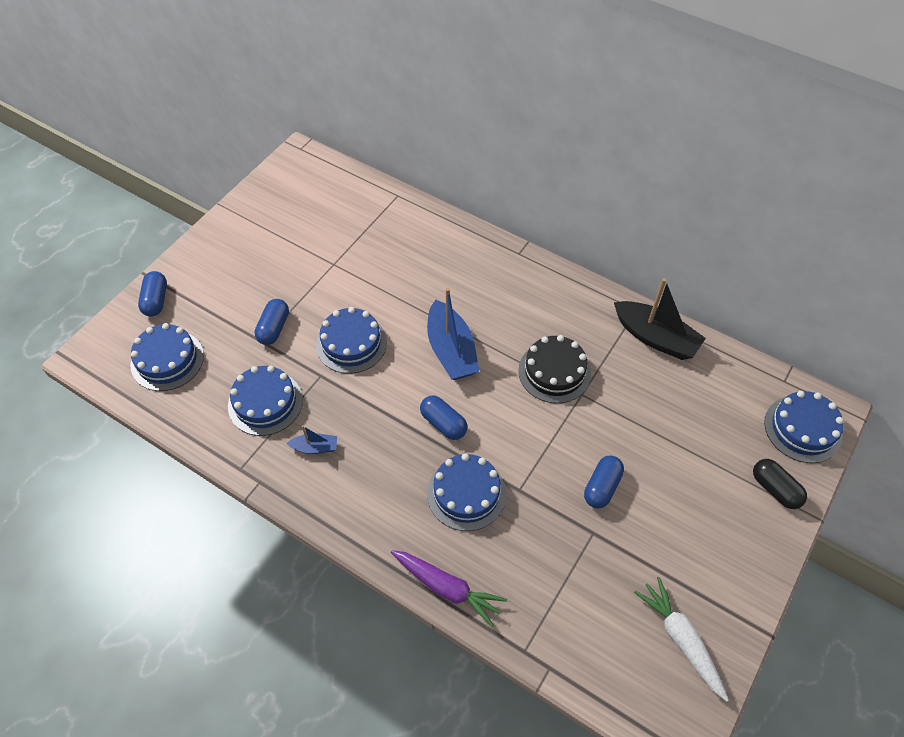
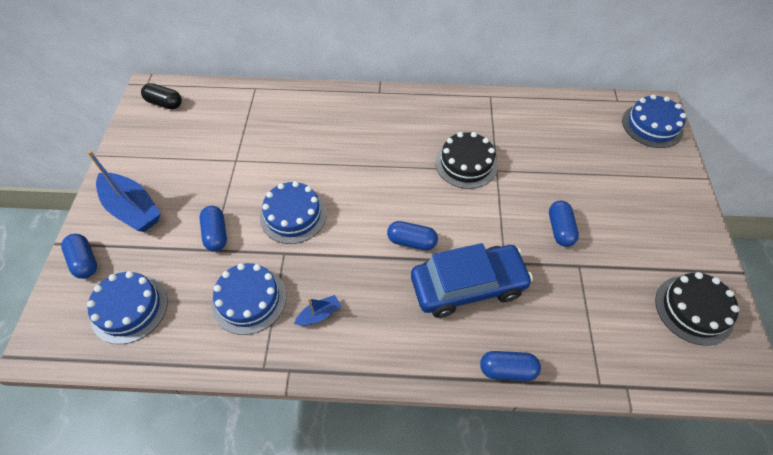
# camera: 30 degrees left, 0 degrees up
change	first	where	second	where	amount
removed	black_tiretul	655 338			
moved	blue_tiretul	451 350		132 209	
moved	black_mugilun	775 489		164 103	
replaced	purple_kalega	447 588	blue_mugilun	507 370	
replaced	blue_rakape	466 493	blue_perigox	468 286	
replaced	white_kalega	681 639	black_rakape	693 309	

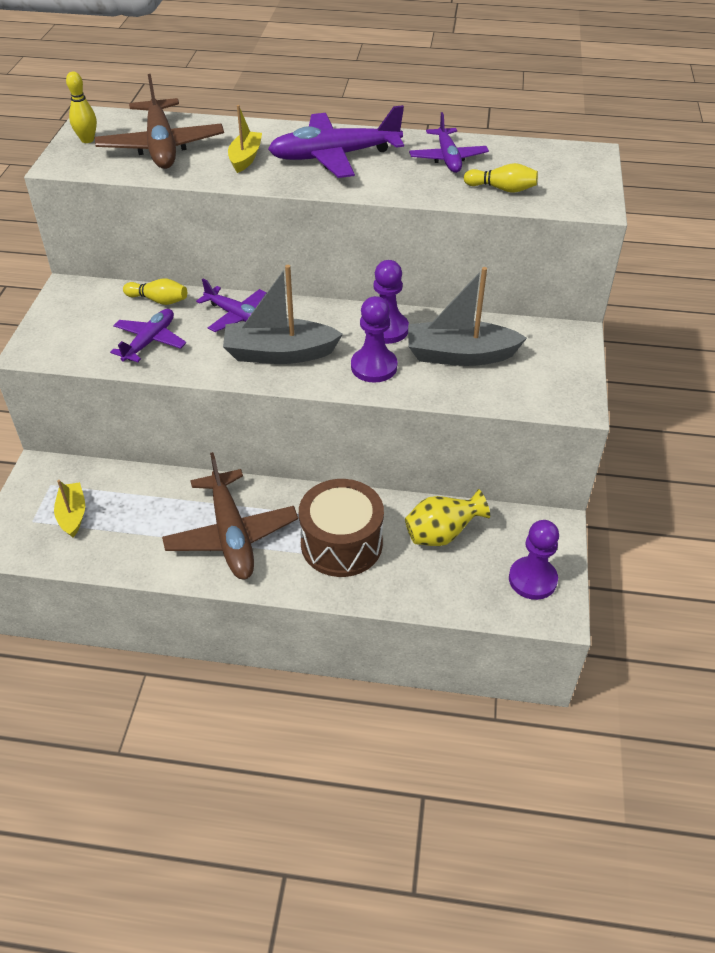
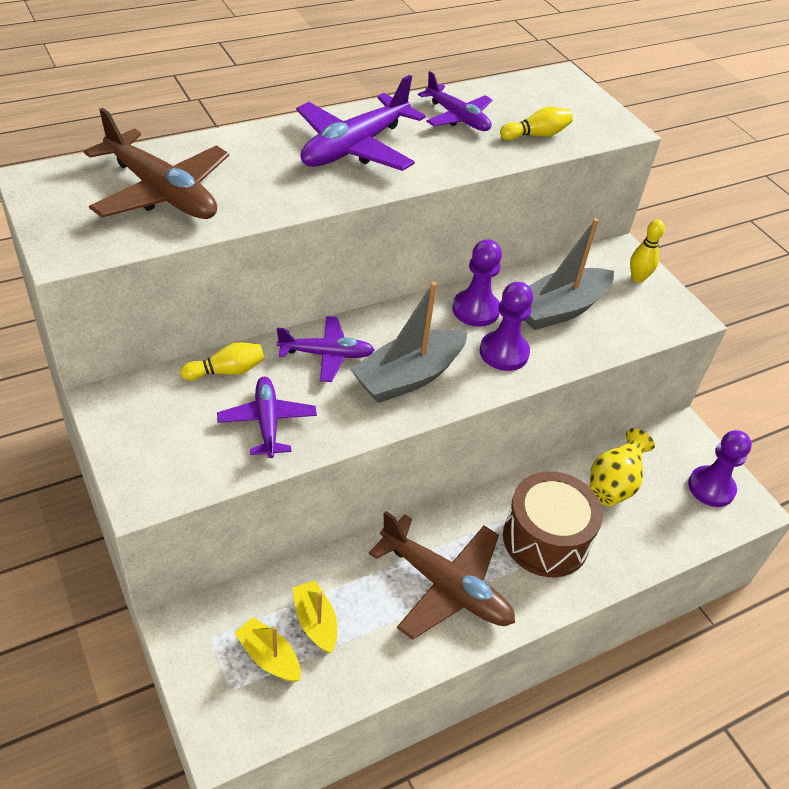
# camera: 40 degrees left, 0 degrees up
change	first	where	second	where	amount
moved	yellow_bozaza	87 140		638 278	
moved	yellow_tiretul	245 158		315 622	

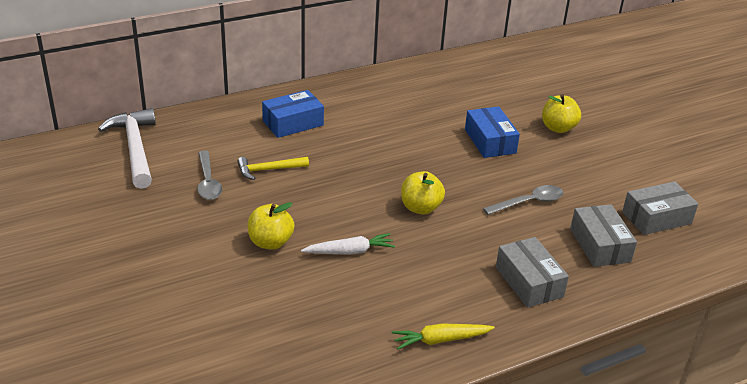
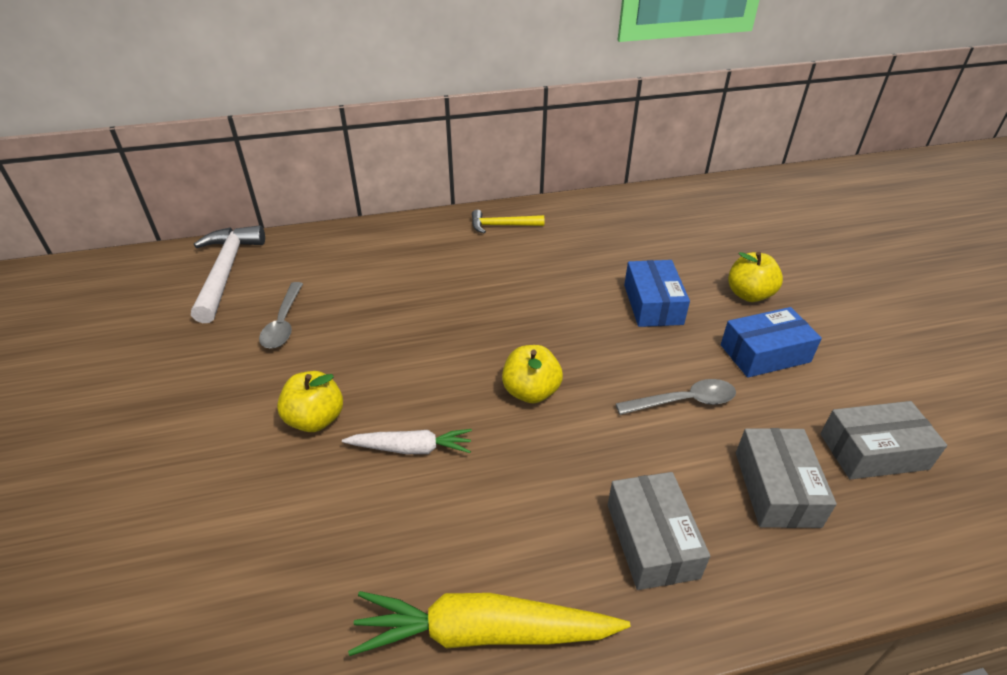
# camera: 15 degrees right, 5 degrees up
change	first	where	second	where	amount
moved	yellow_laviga	268 170		502 226	
moved	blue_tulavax	293 123		765 353	
resized	yellow_kalega	440 340		483 632	x1.66

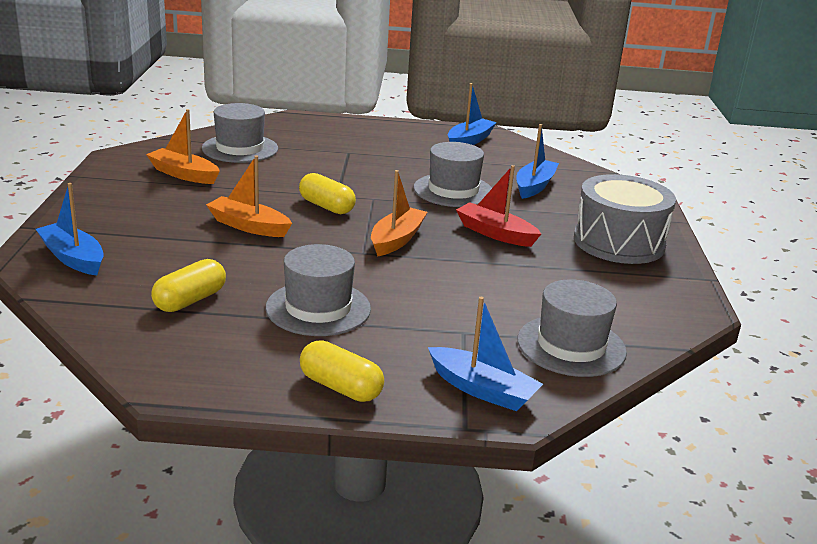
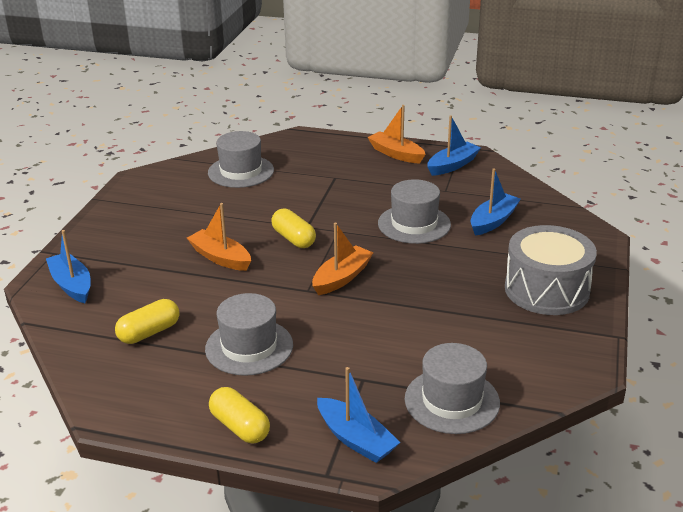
# camera: 15 degrees right, 5 degrees up
change	first	where	second	where	amount
removed	red_tiretul	495 233			
moved	orange_tiretul	184 174		396 154	

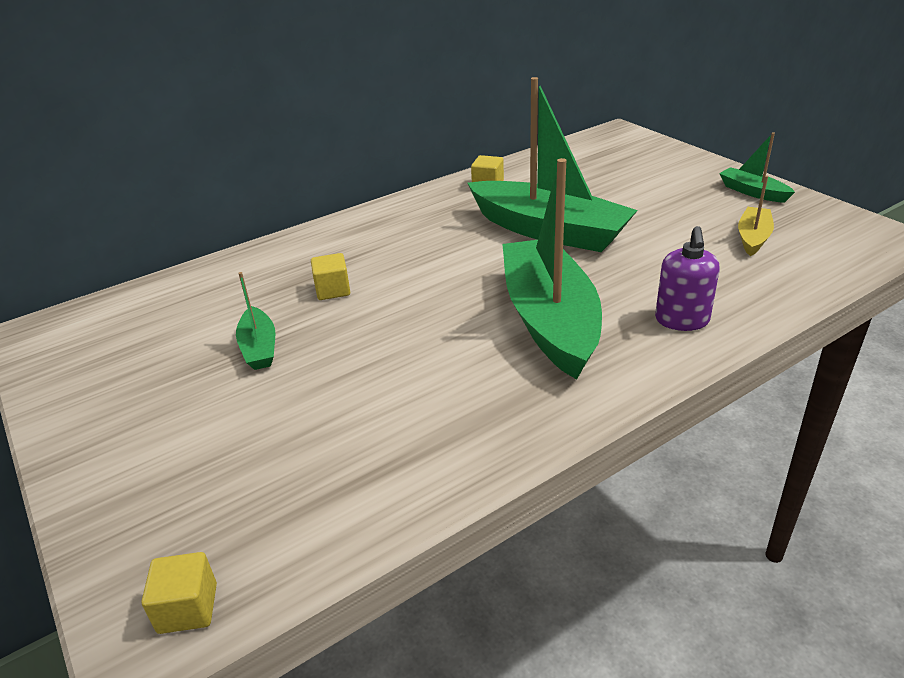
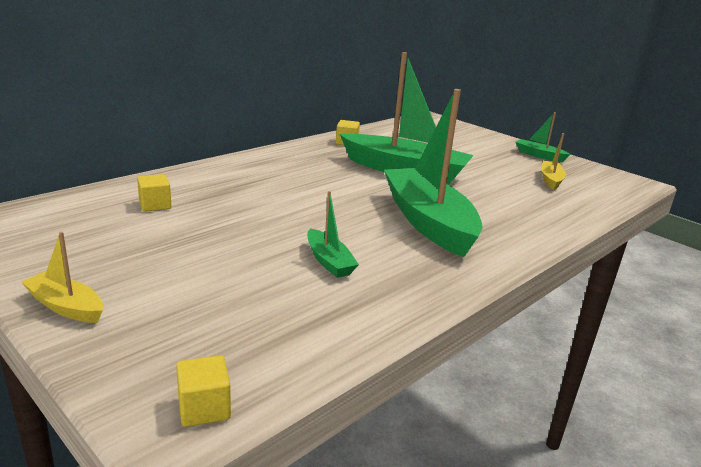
# camera: 15 degrees left, 10 degrees down
change	first	where	second	where	amount
removed	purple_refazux	682 320			
added			yellow_tiretul	65 306	
moved	green_tiretul	259 348		329 261	
moved	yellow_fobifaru	333 290		155 205	

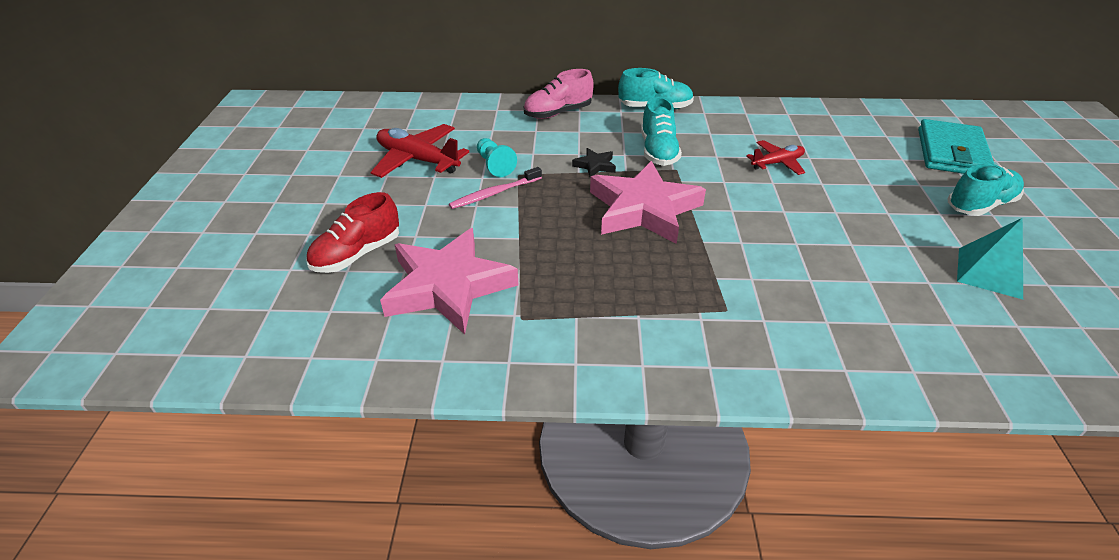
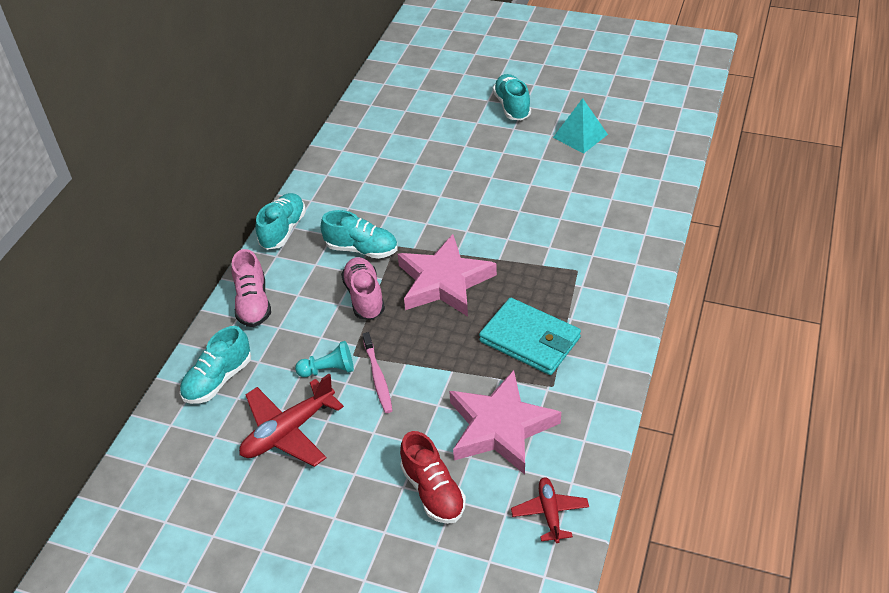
# camera: 70 degrees left, 5 degrees up
change	first	where	second	where	amount
added			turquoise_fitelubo	218 380	
moved	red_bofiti	777 163		550 513	
moved	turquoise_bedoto	951 153		530 340	
replaced	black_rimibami	595 165	pink_fitelubo	364 297	

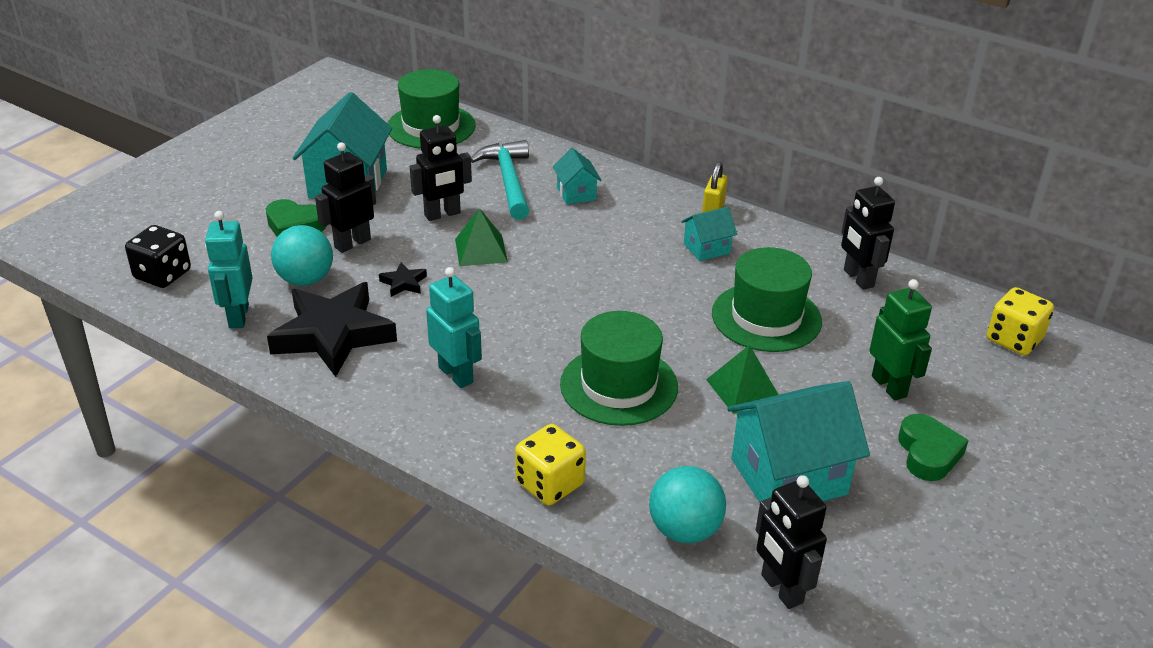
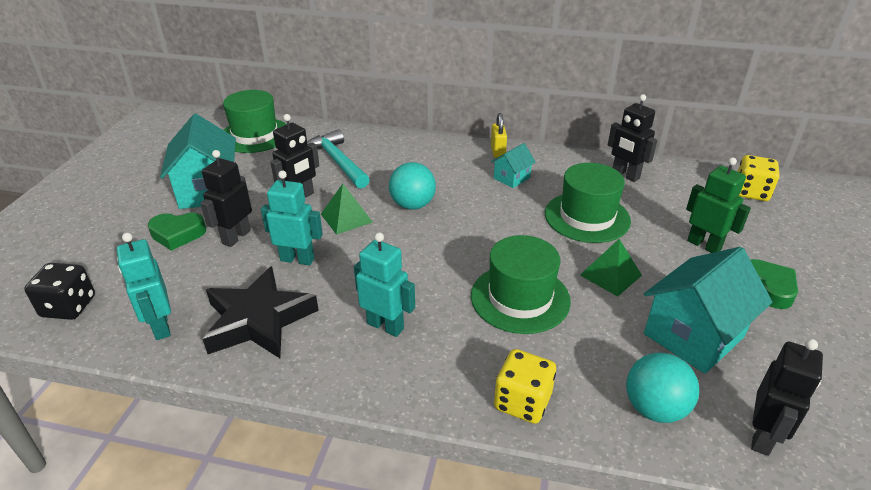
# camera: 20 degrees left, 0 degrees up
change	first	where	second	where	amount
removed	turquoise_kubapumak	576 193			
moved	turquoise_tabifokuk	305 279		412 205	
replaced	black_rimibami	403 283	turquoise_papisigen	297 259	
turned	black_papisigen	781 589		762 436	105 degrees counterclockwise

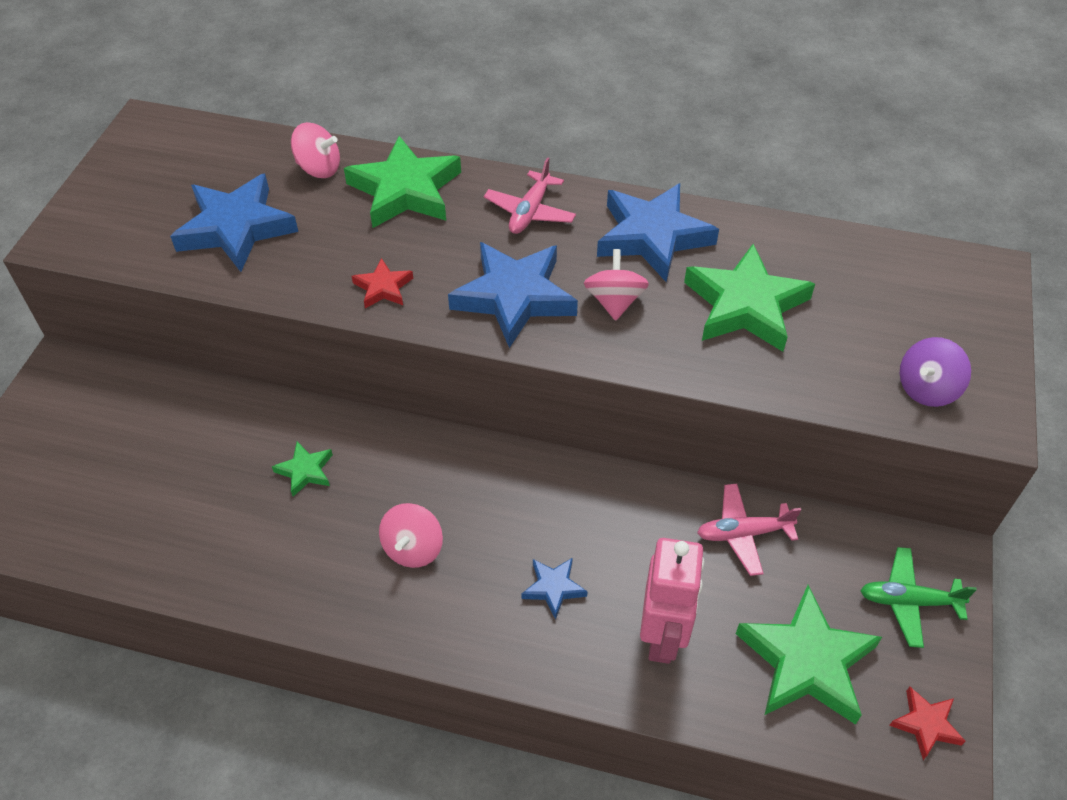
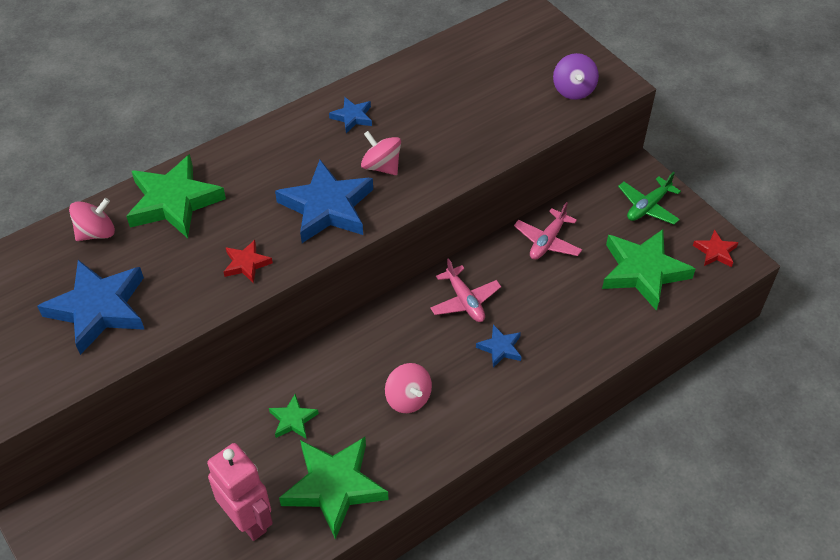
# camera: 50 degrees left, 0 degrees up
change	first	where	second	where	amount
moved	pink_bofiti	530 212		465 301	
moved	pink_papisigen	662 636		248 520	
moved	green_rimibami	745 305		334 487	
resized	blue_rimibami	652 236		352 117	x0.48

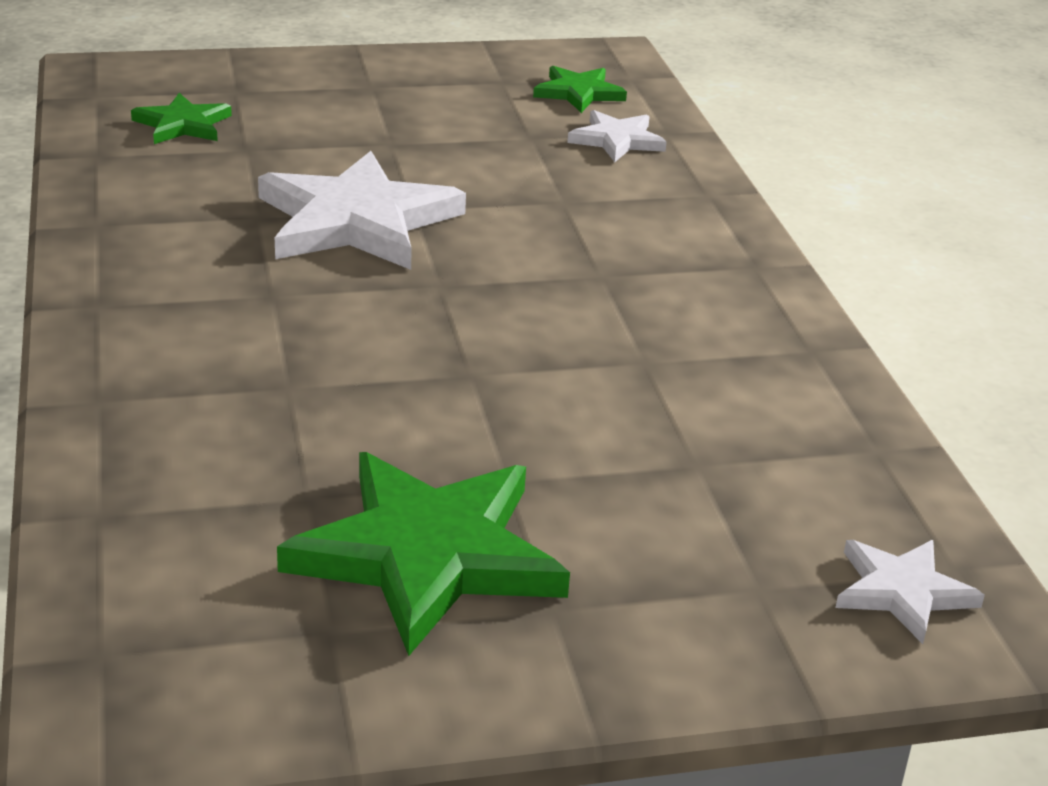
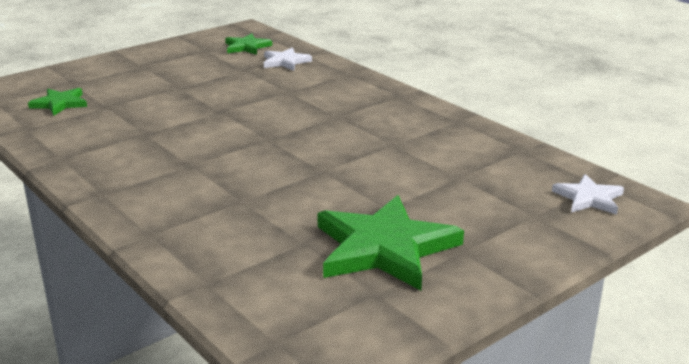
# camera: 25 degrees left, 5 degrees down
change	first	where	second	where	amount
removed	white_rimibami	357 221			

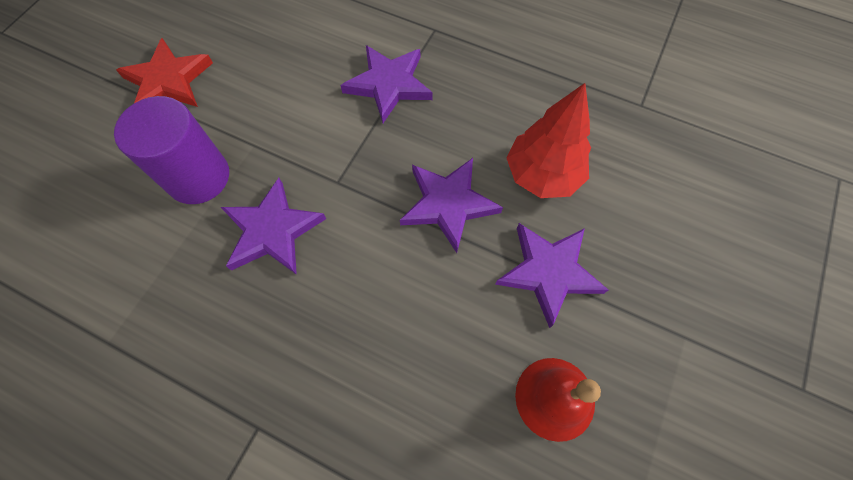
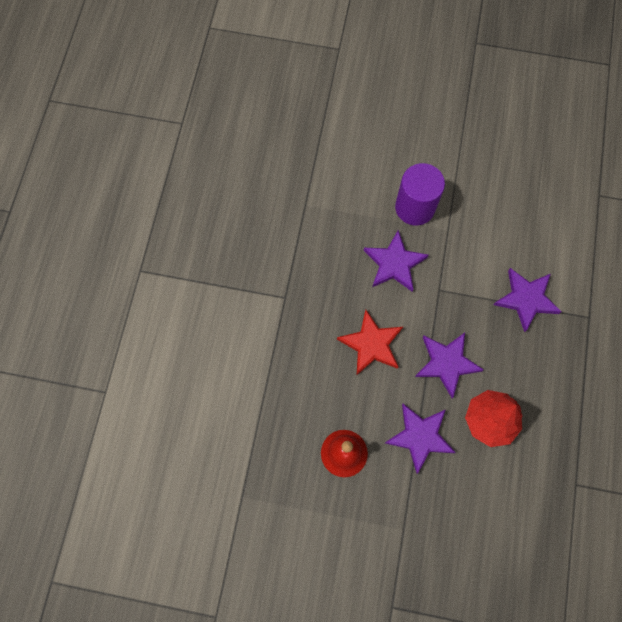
# camera: 75 degrees right, 5 degrees up
change	first	where	second	where	amount
moved	red_rimibami	168 81		371 344	

